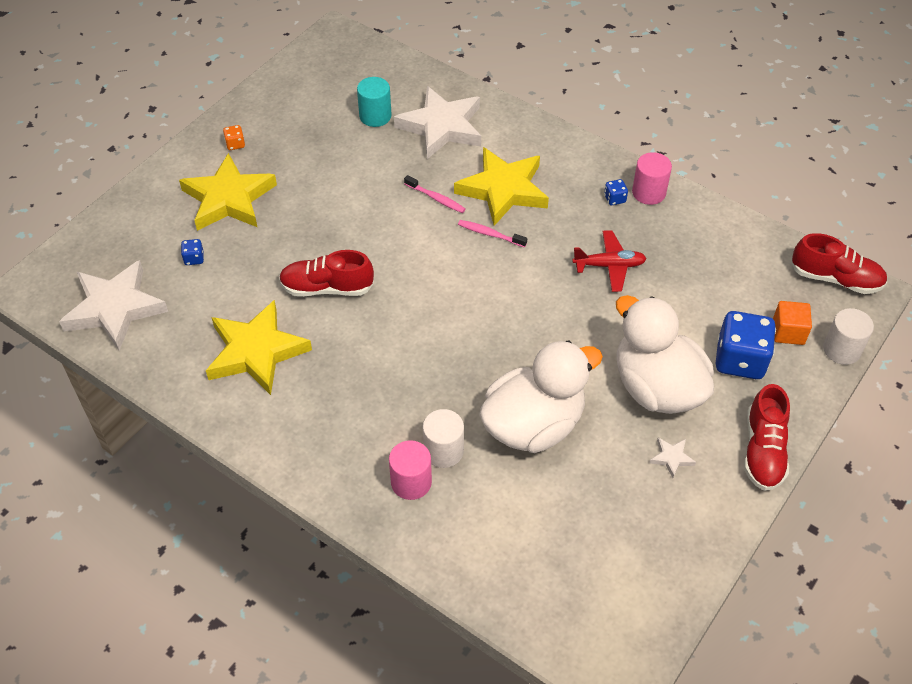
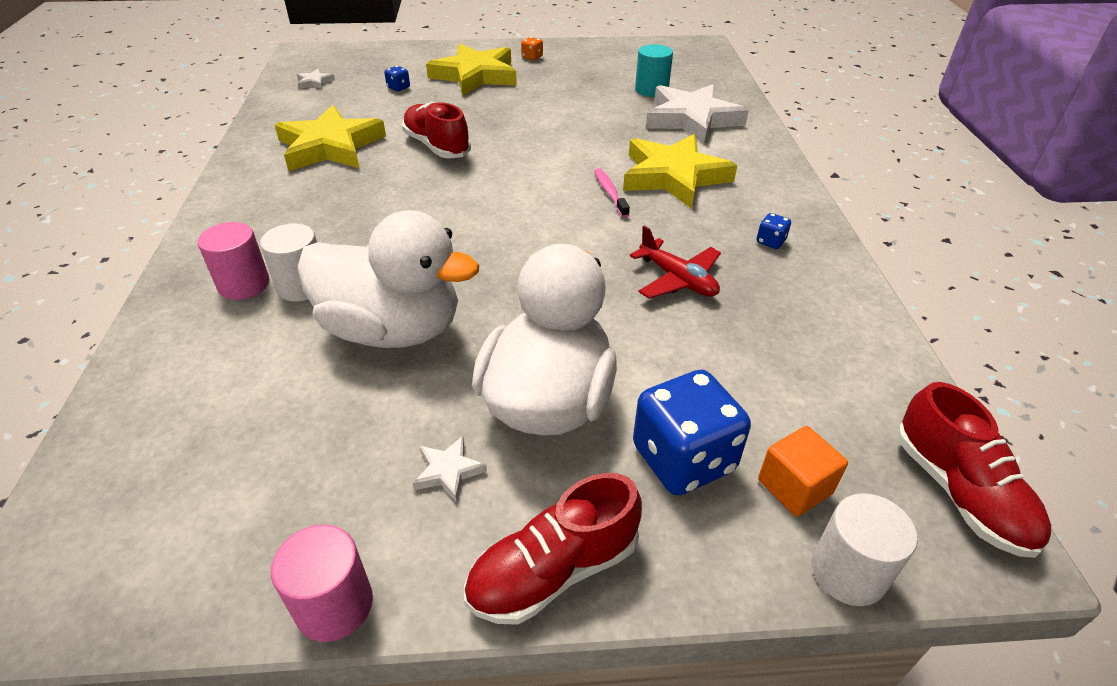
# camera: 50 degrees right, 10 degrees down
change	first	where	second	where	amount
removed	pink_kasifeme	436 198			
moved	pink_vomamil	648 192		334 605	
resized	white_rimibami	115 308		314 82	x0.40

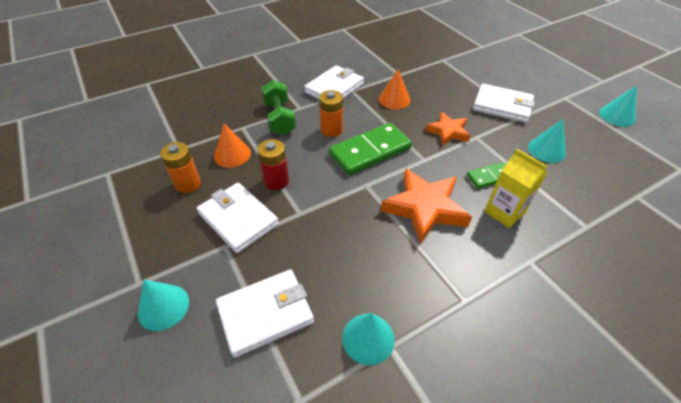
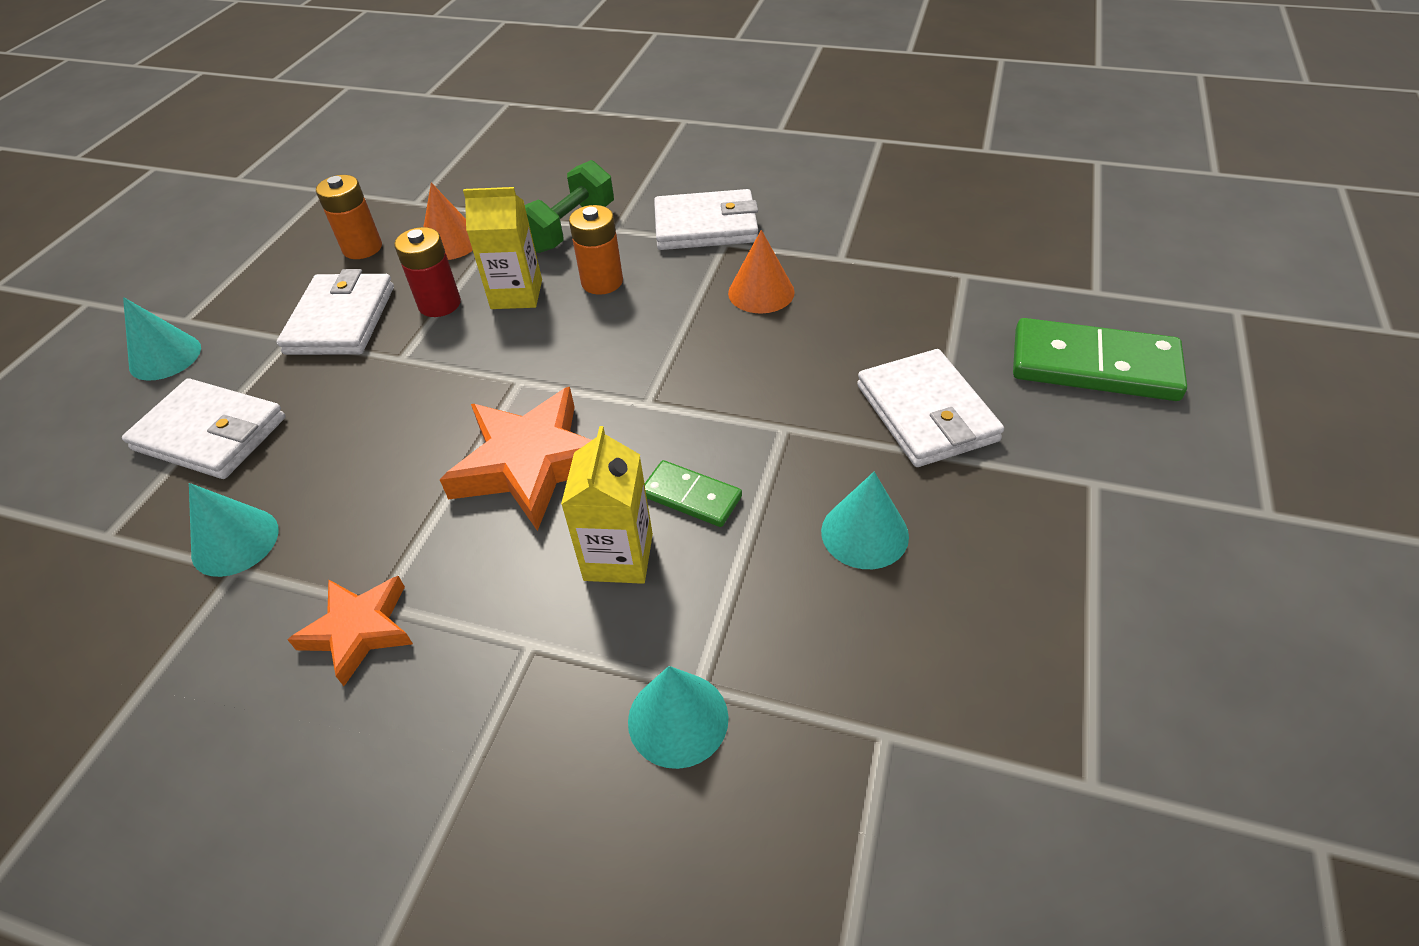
# camera: 50 degrees right, 0 degrees up
change	first	where	second	where	amount
added			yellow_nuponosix	516 294	
moved	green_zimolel	370 151		1094 366	
moved	orange_rimibami	448 132		359 630	
moved	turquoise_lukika	616 116		678 719	

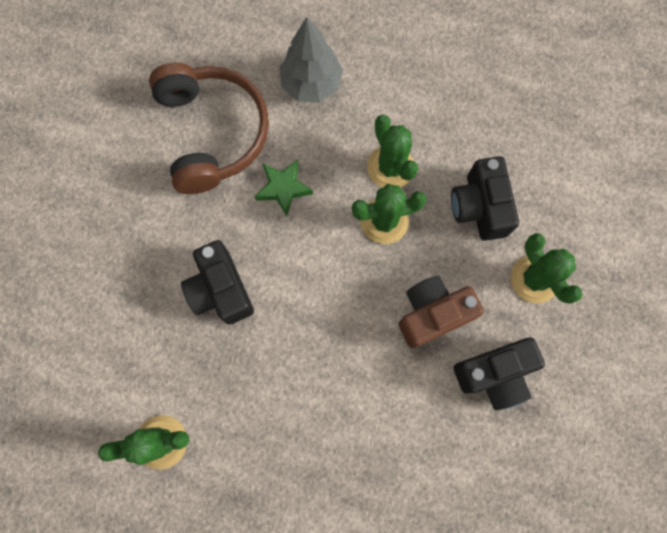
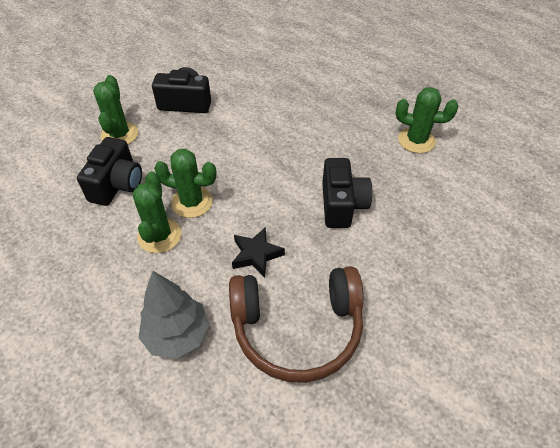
# camera: 155 degrees left, 25 degrees down
change	first	where	second	where	amount
removed	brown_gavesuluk	432 314			
recoloured	green_rimibami	283 188	black_rimibami	256 254	
turned	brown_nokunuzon	212 133		297 328	105 degrees counterclockwise

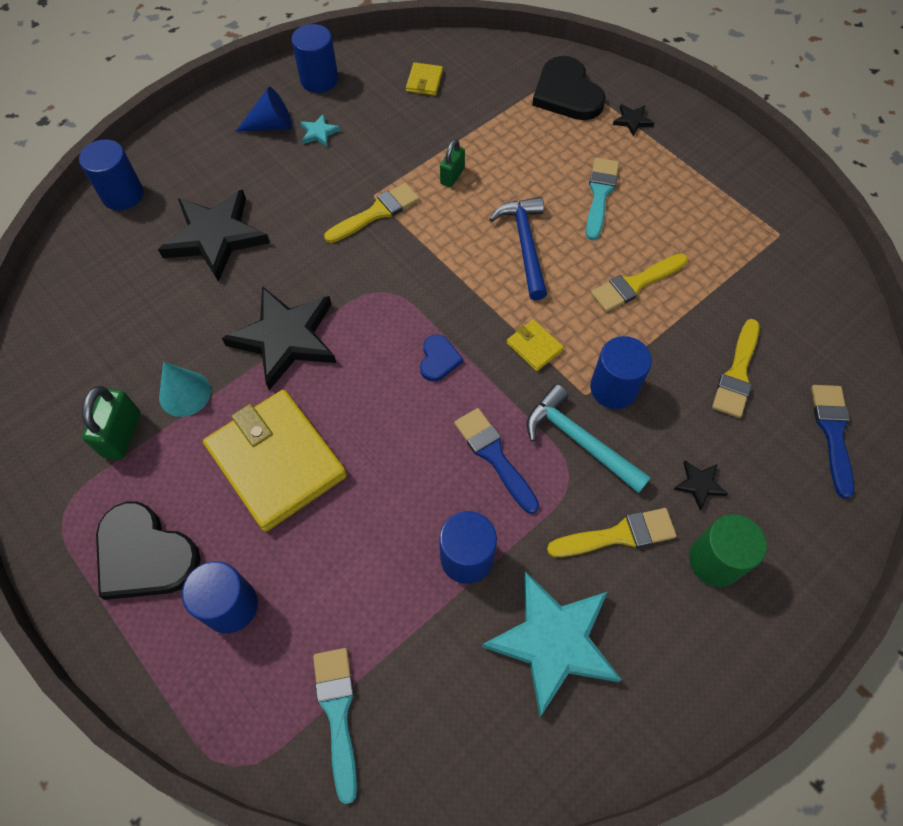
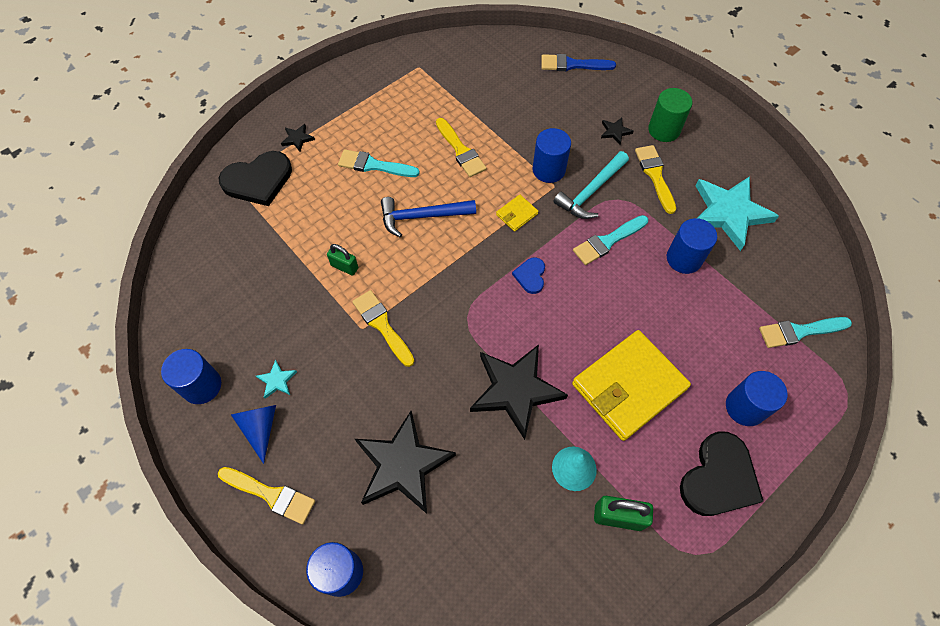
# camera: 90 degrees left, 0 degrees up
change	first	where	second	where	amount
removed	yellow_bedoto	424 81			
moved	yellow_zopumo	737 373		271 495	
recoloured	blue_zopumo	494 456	turquoise_zopumo	607 241	
turned	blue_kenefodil	438 359		530 276	90 degrees counterclockwise

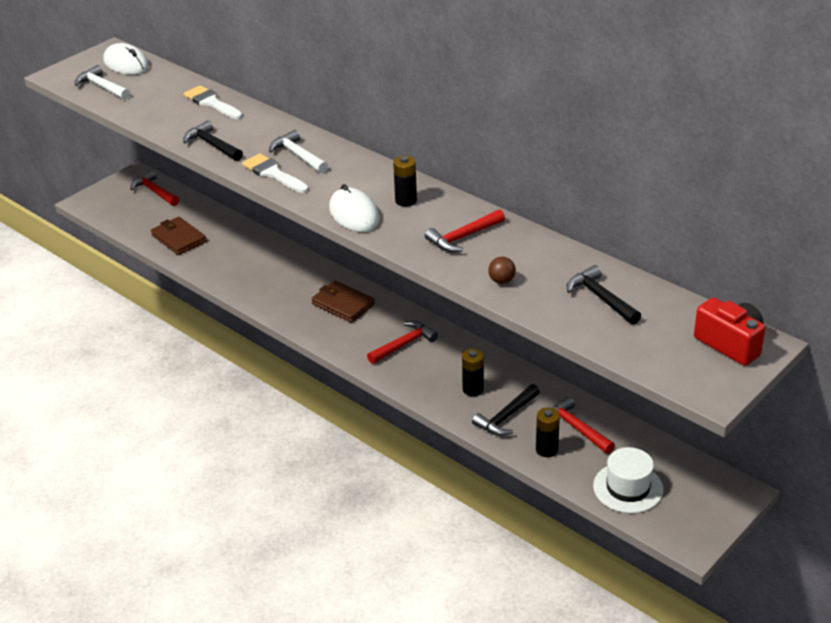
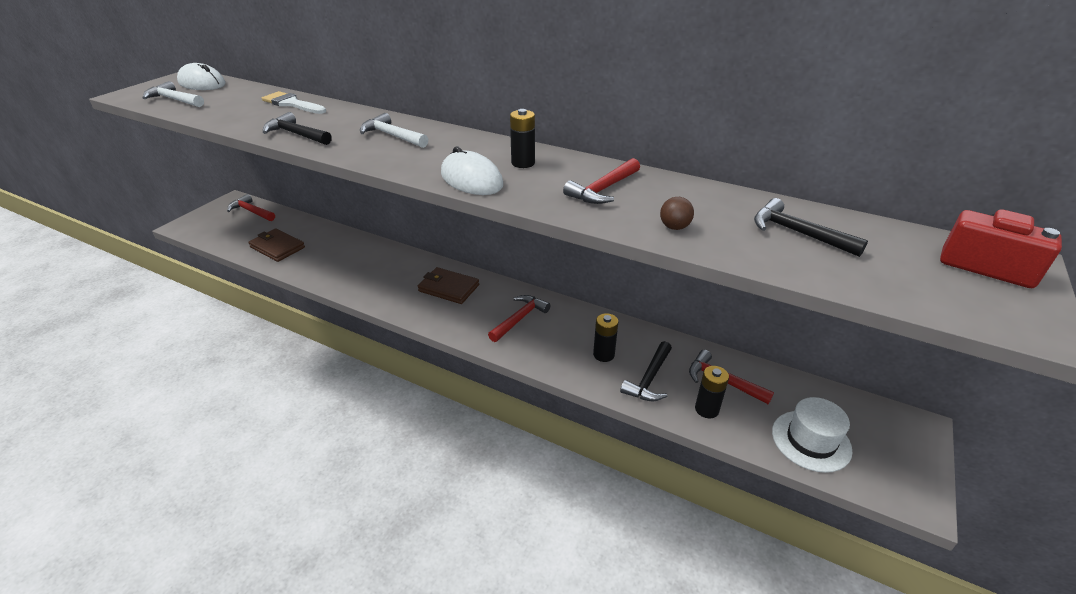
# camera: 15 degrees left, 0 degrees up
change	first	where	second	where	amount
removed	white_zopumo	273 173			

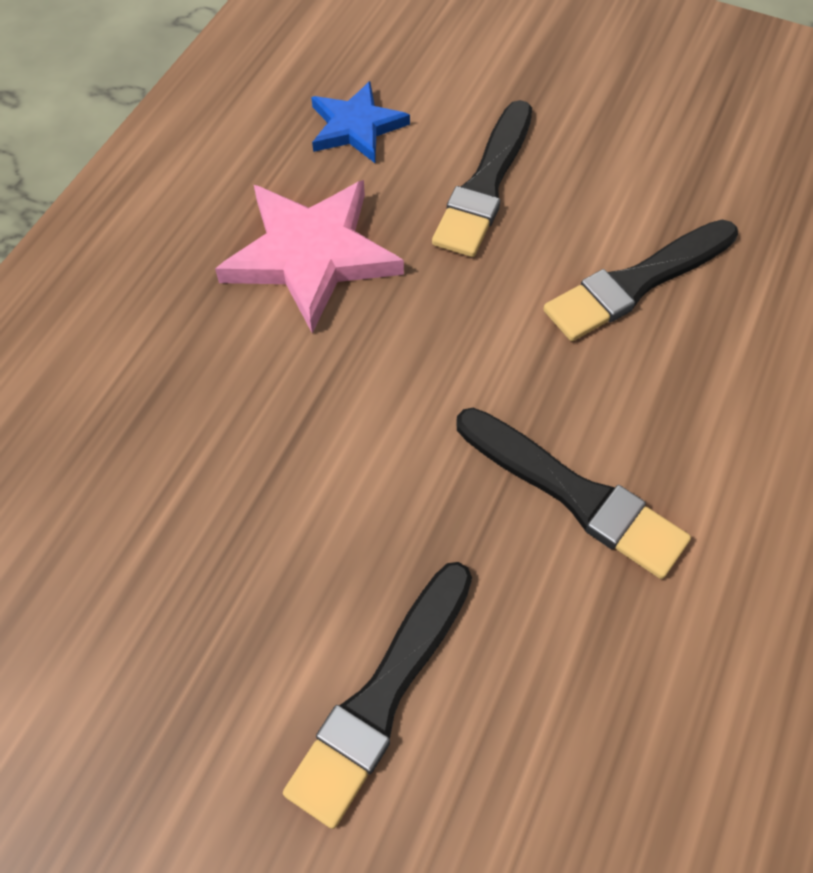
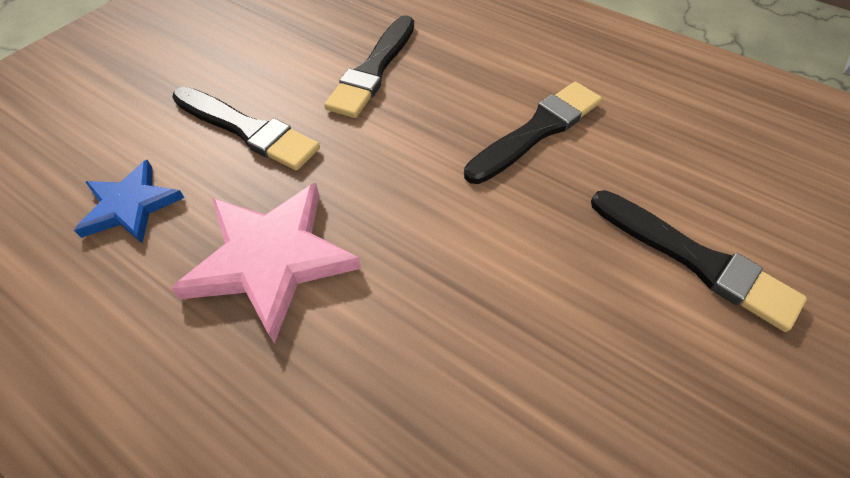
# camera: 80 degrees left, 5 degrees down
change	first	where	second	where	amount
turned	black_zopumo	637 282		374 70	45 degrees clockwise

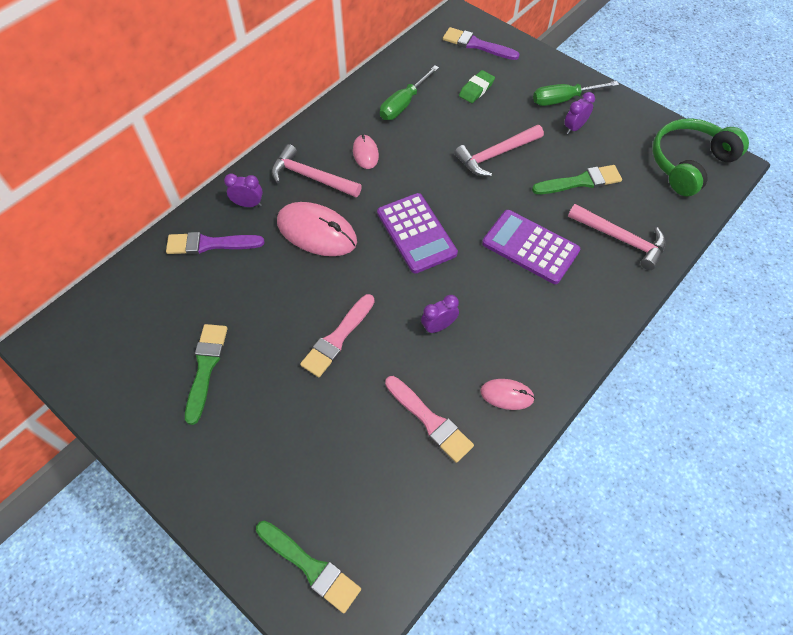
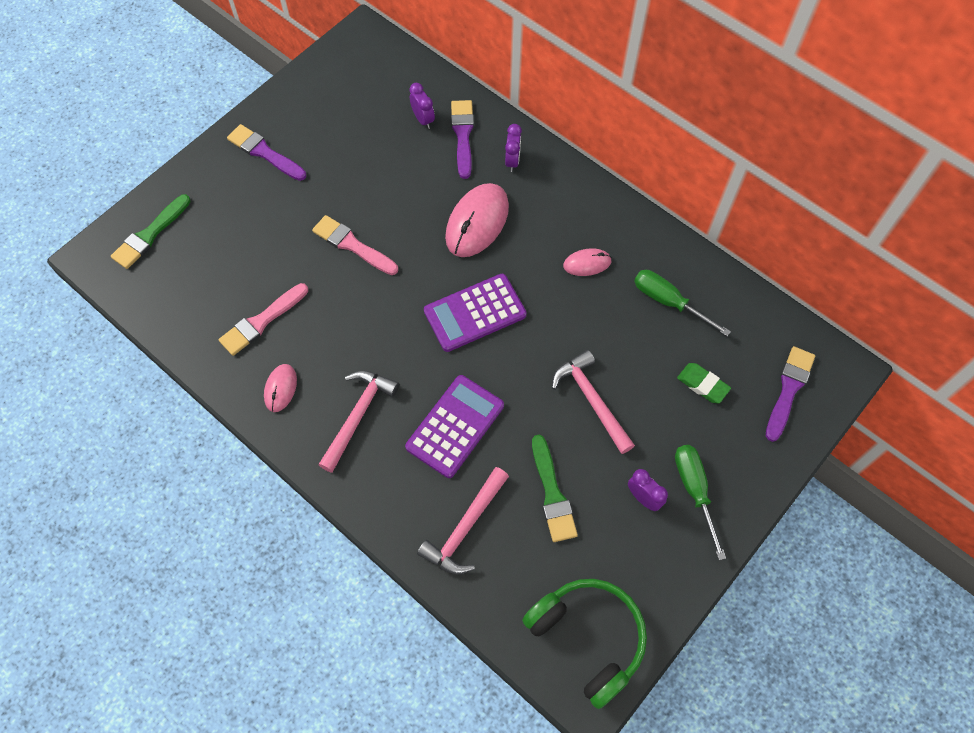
# camera: 90 degrees right, 5 degrees up
change	first	where	second	where	amount
removed	green_zopumo	205 368			
added			purple_zopumo	265 153	
moved	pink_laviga	311 177		358 416	
moved	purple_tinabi	438 326		423 119	

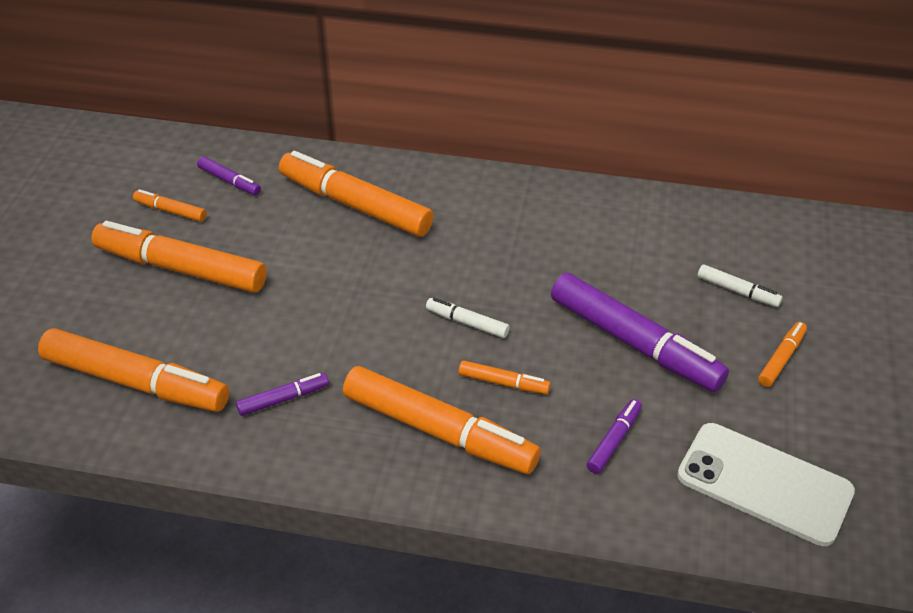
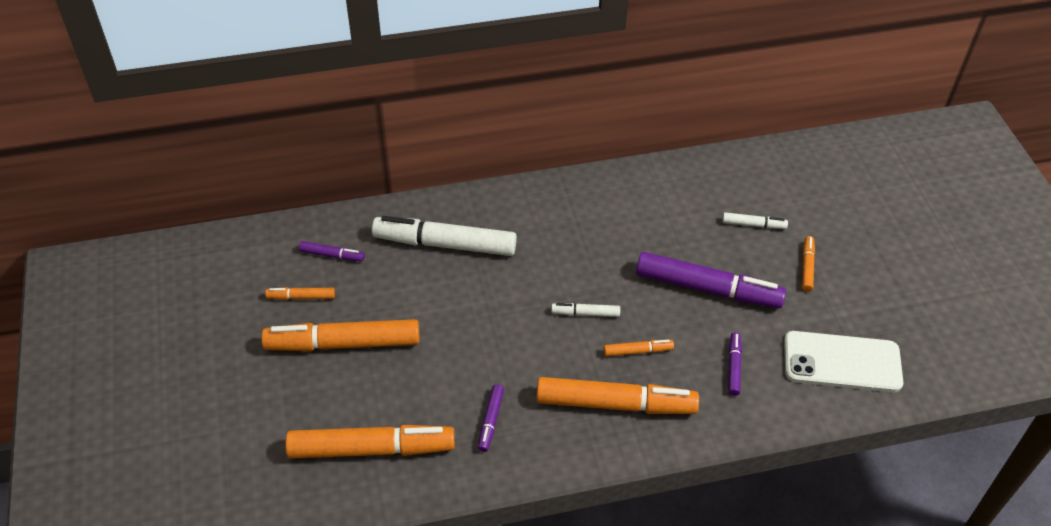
# camera: 25 degrees left, 5 degrees up
change	first	where	second	where	amount
recoloured	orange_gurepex	355 205	white_gurepex	445 244	
turned	purple_gurepex	283 399		490 421	150 degrees clockwise

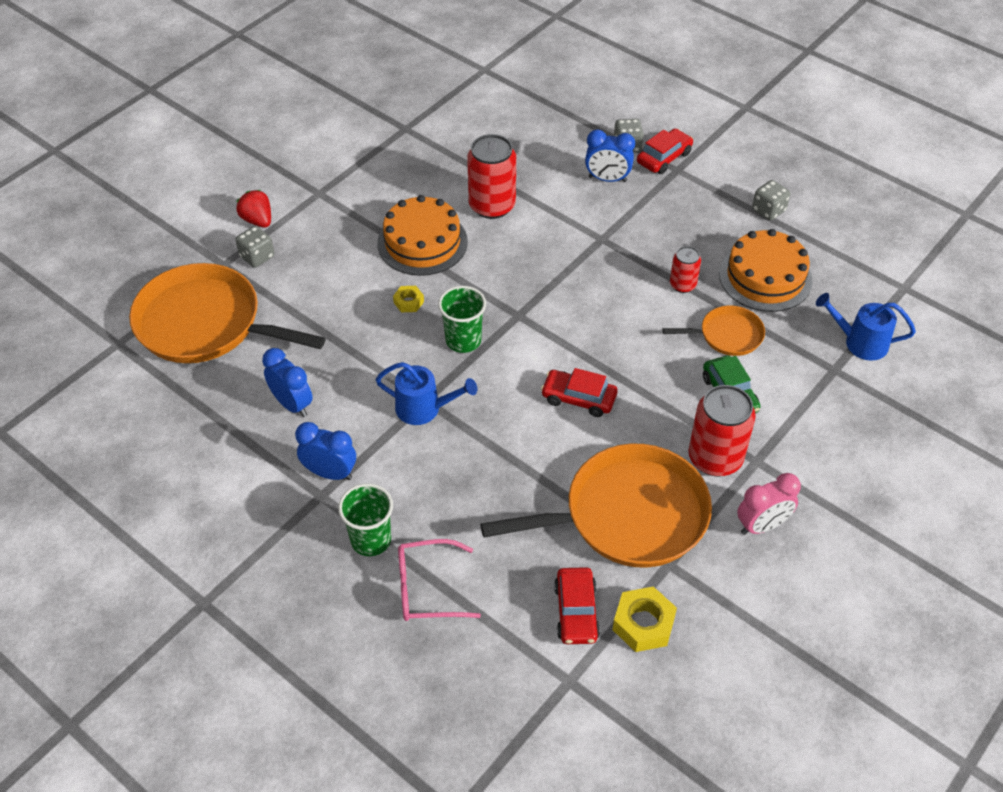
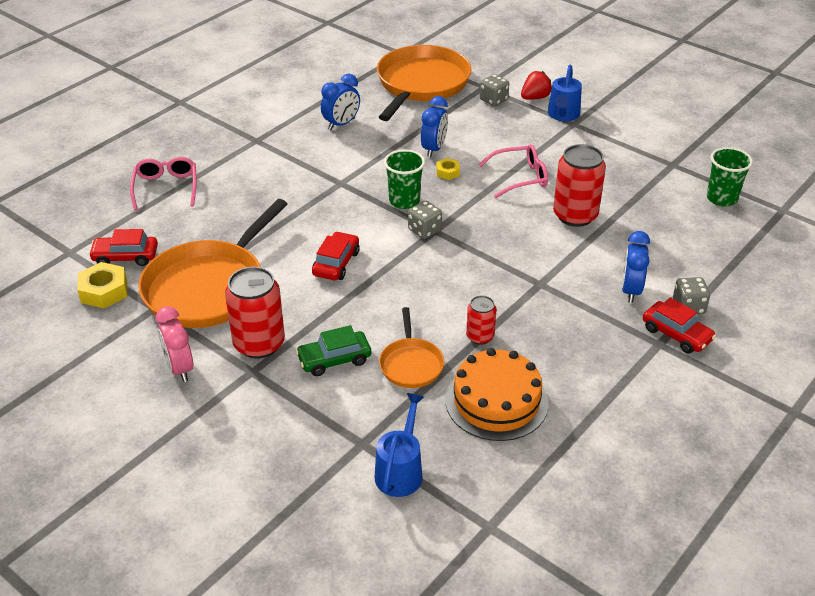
# camera: 90 degrees right, 10 degrees down
change	first	where	second	where	amount
moved	blue_tinabi	330 473		434 149	
moved	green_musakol	371 540		721 198	
moved	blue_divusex	424 409		563 115	
moved	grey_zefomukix	768 210		424 230	
replaced	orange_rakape	422 242	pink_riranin	520 177	
turned	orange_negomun	628 515		208 287	45 degrees clockwise

